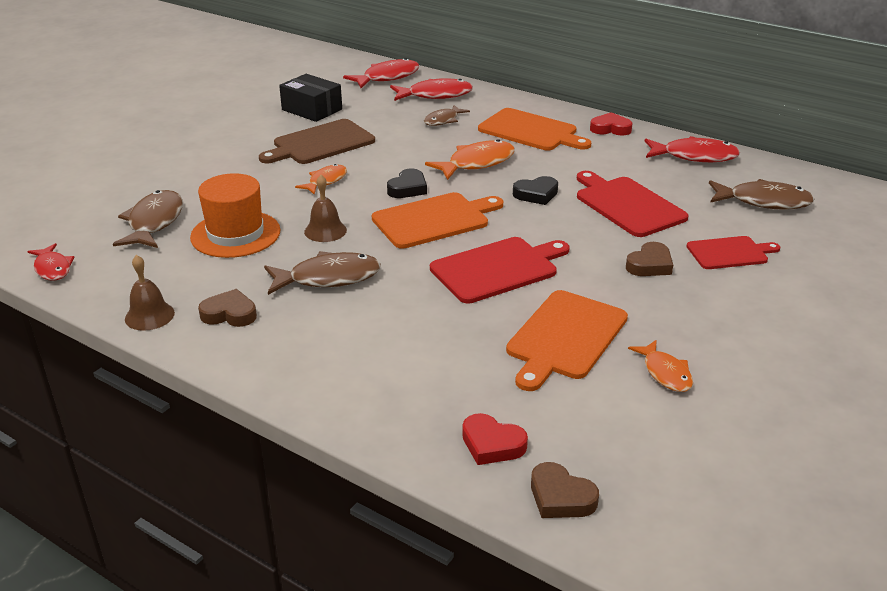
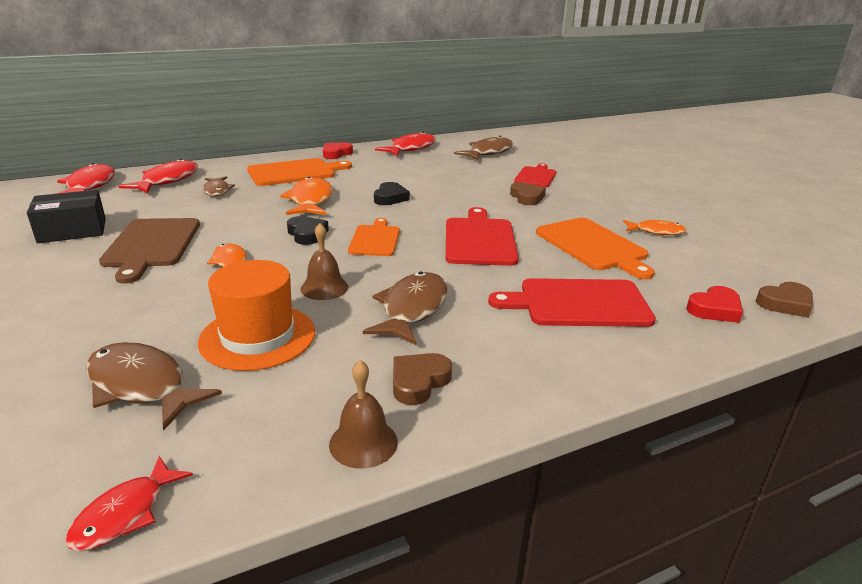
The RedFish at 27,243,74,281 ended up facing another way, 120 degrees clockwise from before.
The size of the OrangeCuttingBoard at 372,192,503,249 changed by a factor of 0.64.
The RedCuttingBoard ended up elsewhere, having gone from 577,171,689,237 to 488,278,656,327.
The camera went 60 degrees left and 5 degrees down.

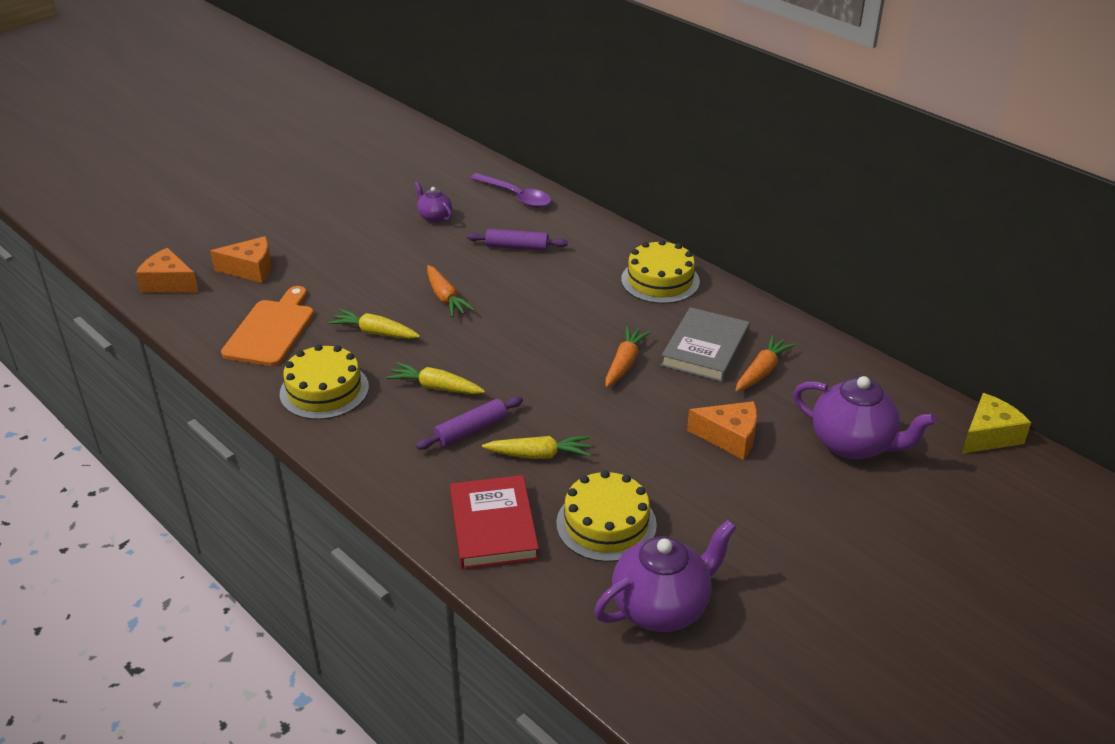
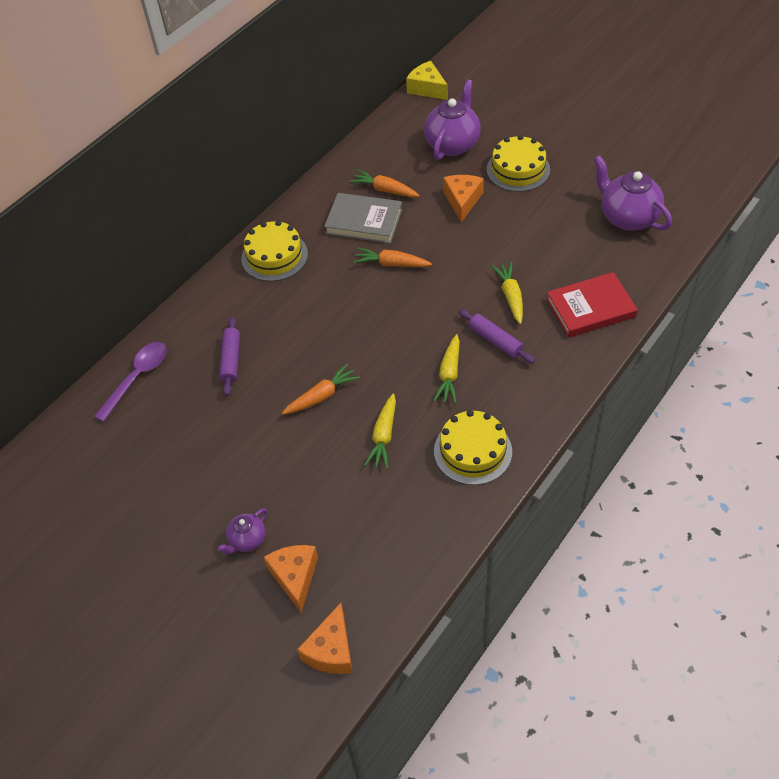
The second view lost the OrangeCuttingBoard at 221,286,314,366.
The PurpleTeapot ended up elsewhere, having gone from 414,182,452,223 to 217,508,267,554.
The YellowCake ended up elsewhere, having gone from 556,470,657,562 to 487,135,550,192.
The camera went 95 degrees left and 15 degrees up.

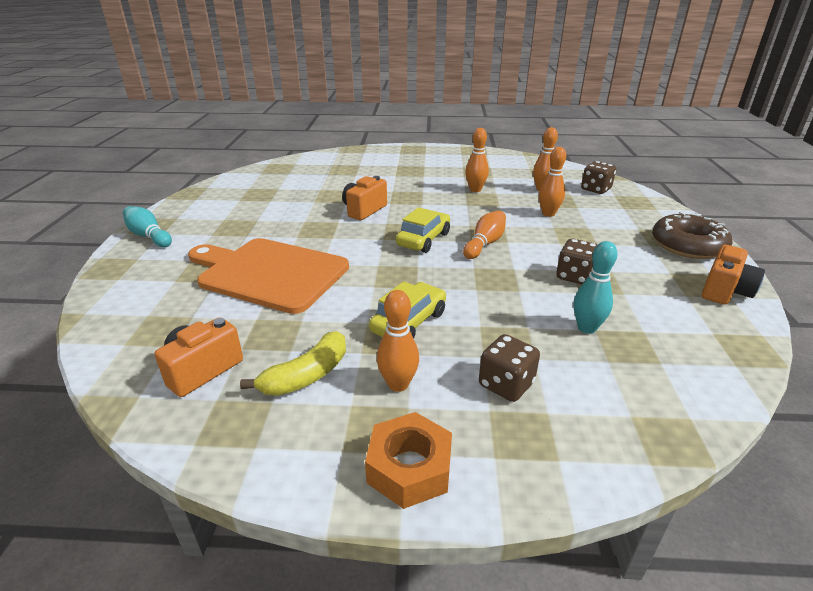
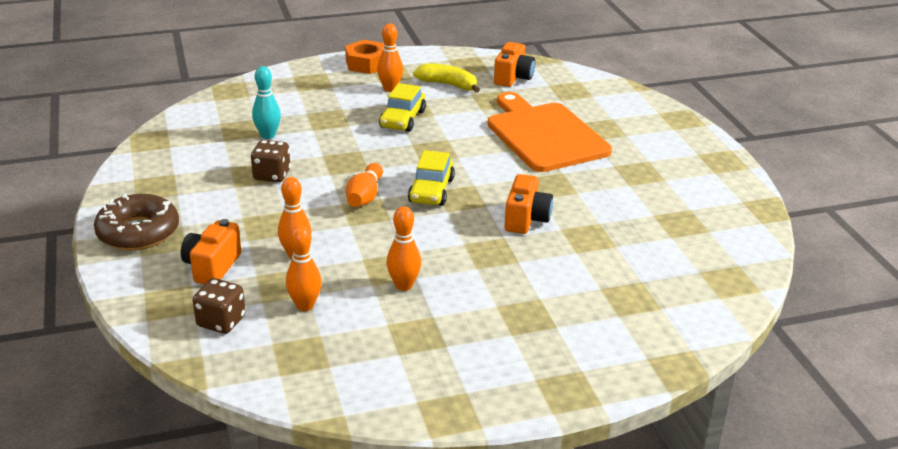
The second view lost the TurquoiseBowlingPin at 123,206,172,247.
The OrangeCuttingBoard at 188,238,349,314 ended up facing another way, 120 degrees counterclockwise from before.
The YellowBanana at 240,331,346,396 ended up facing another way, 90 degrees clockwise from before.
The second view lost the BrownDice at 479,334,540,402.
The OrangeCamera ended up elsewhere, having gone from 702,245,765,305 to 181,219,241,284.
The camera went 160 degrees right and 0 degrees up.

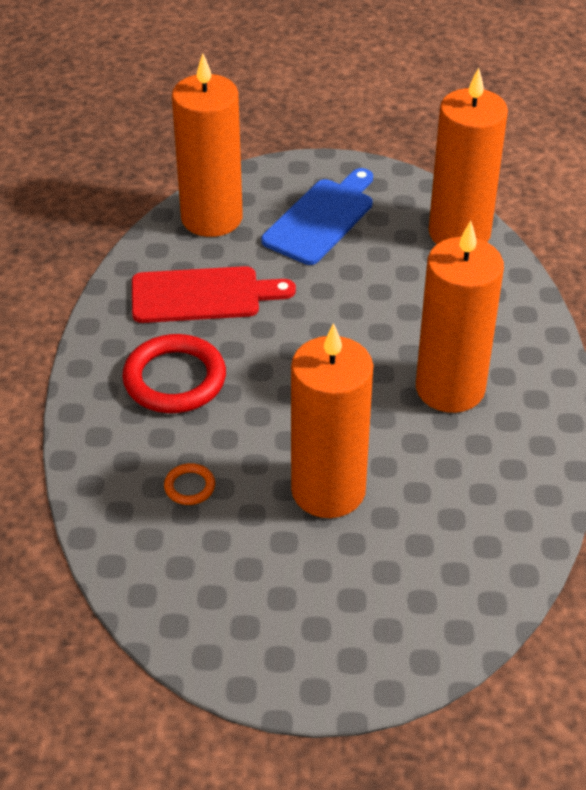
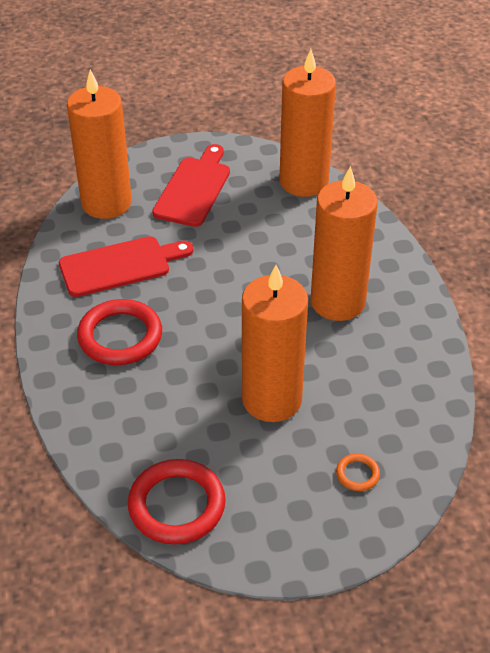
The OrangeRing ended up elsewhere, having gone from 164,463,215,505 to 336,454,380,491.
What was the BlueCuttingBoard at 261,168,373,265 turned into the RedCuttingBoard at 152,144,230,227.
The second view gained the RedRing at 128,459,226,545.
The camera went 15 degrees left and 0 degrees up.

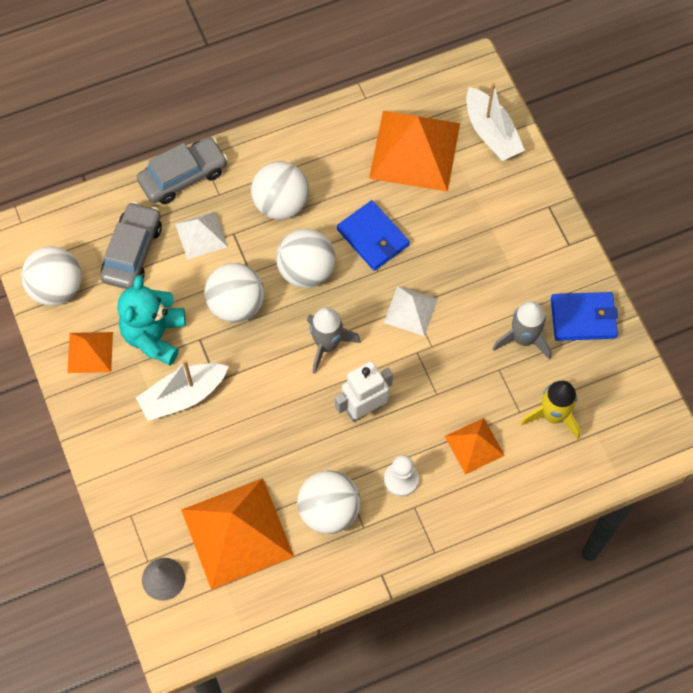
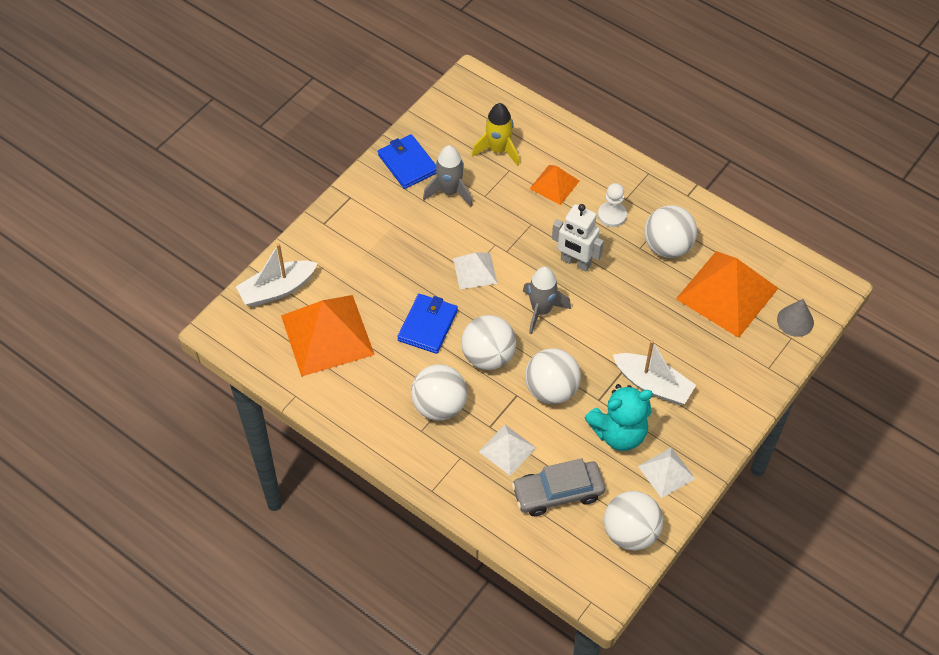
What was the OrangePyramid at 67,332,113,373 turned into the WhitePyramid at 638,447,695,498.
The second view lost the GreyCar at 137,137,228,204.
The WhiteBoat at 466,83,525,161 ended up facing another way, 150 degrees counterclockwise from before.
The camera went 120 degrees left and 10 degrees down.

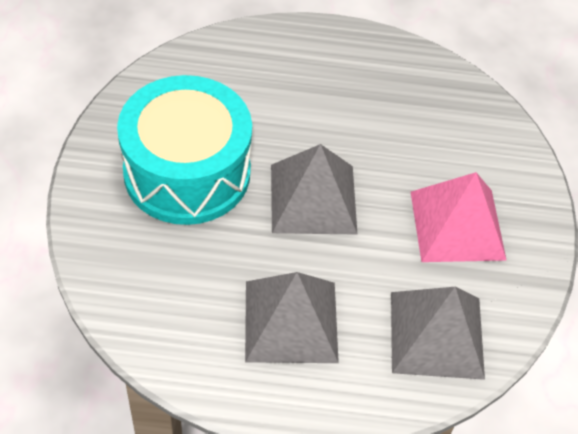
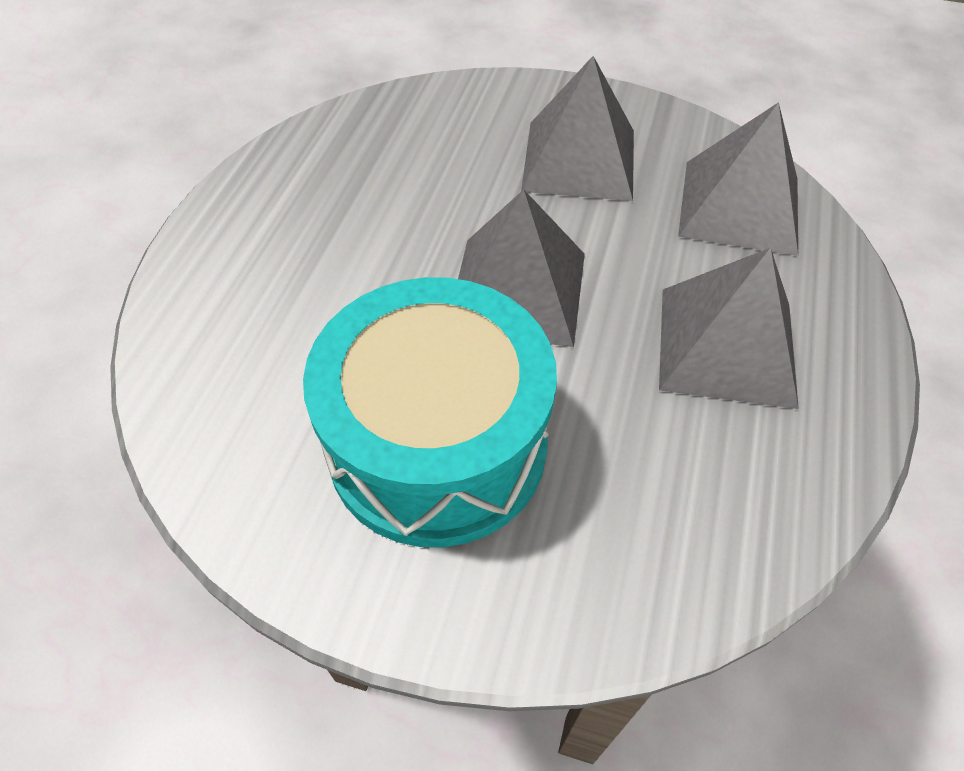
What was the PinkPyramid at 411,172,507,262 turned into the GreyPyramid at 521,56,634,201.
The camera went 75 degrees left and 0 degrees up.

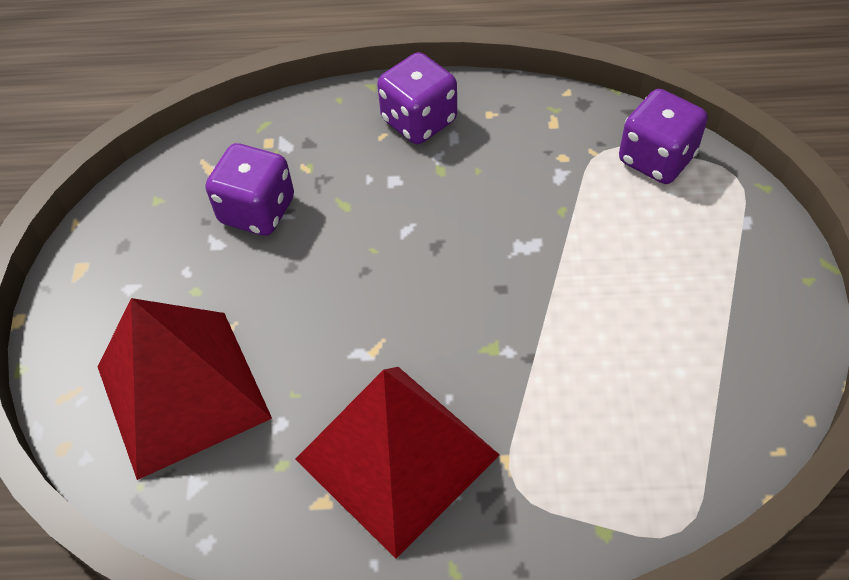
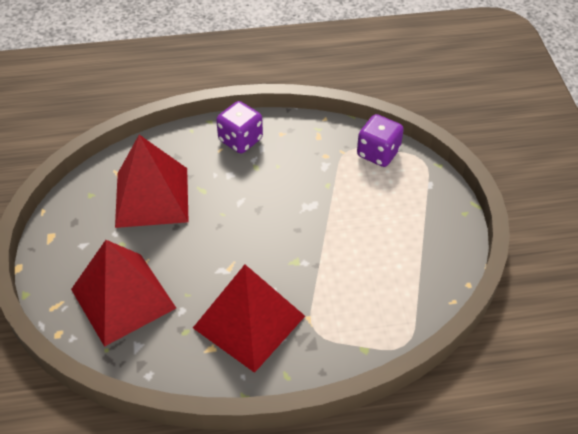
Where the PurpleDice stood at 206,143,294,236, the RedPyramid came to stand at 115,135,189,228.
The camera went 10 degrees left and 5 degrees down.

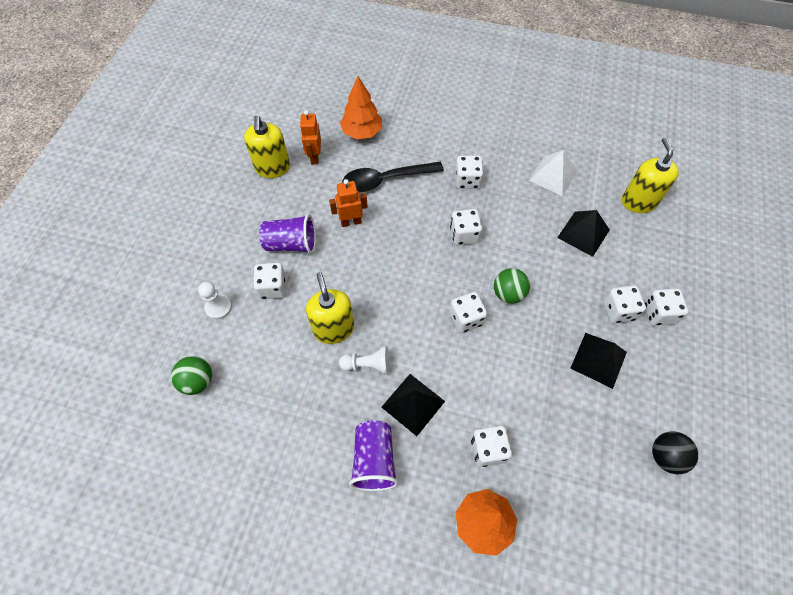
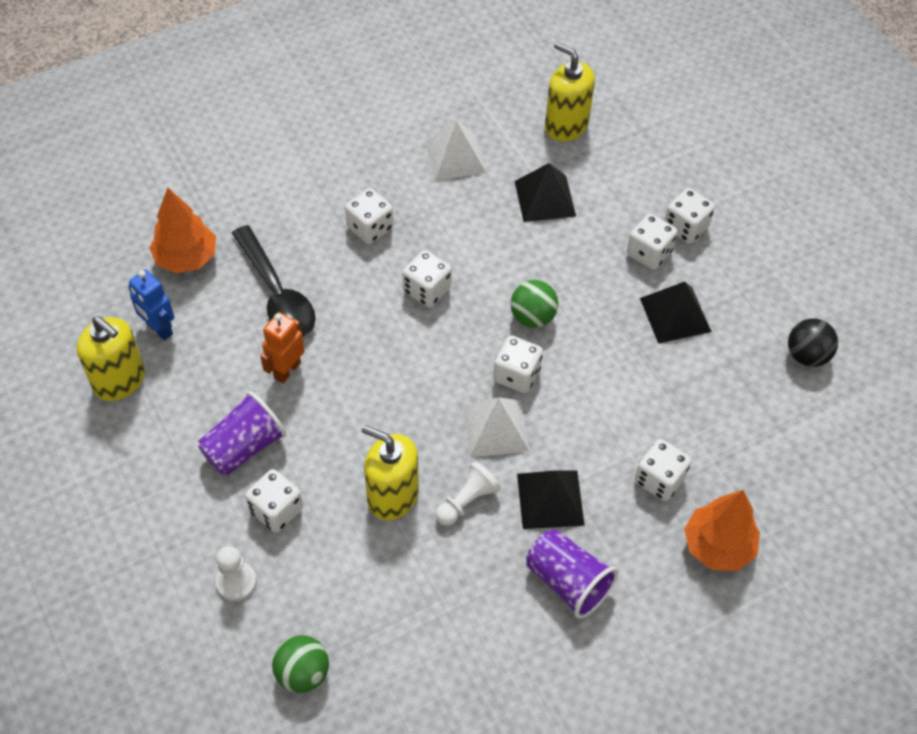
What was the OrangeRobot at 300,110,321,164 turned into the BlueRobot at 128,270,174,341.
The BlackSpoon at 342,162,444,192 ended up facing another way, 60 degrees counterclockwise from before.
The second view gained the WhitePyramid at 463,397,529,457.
The camera went 45 degrees left and 5 degrees down.

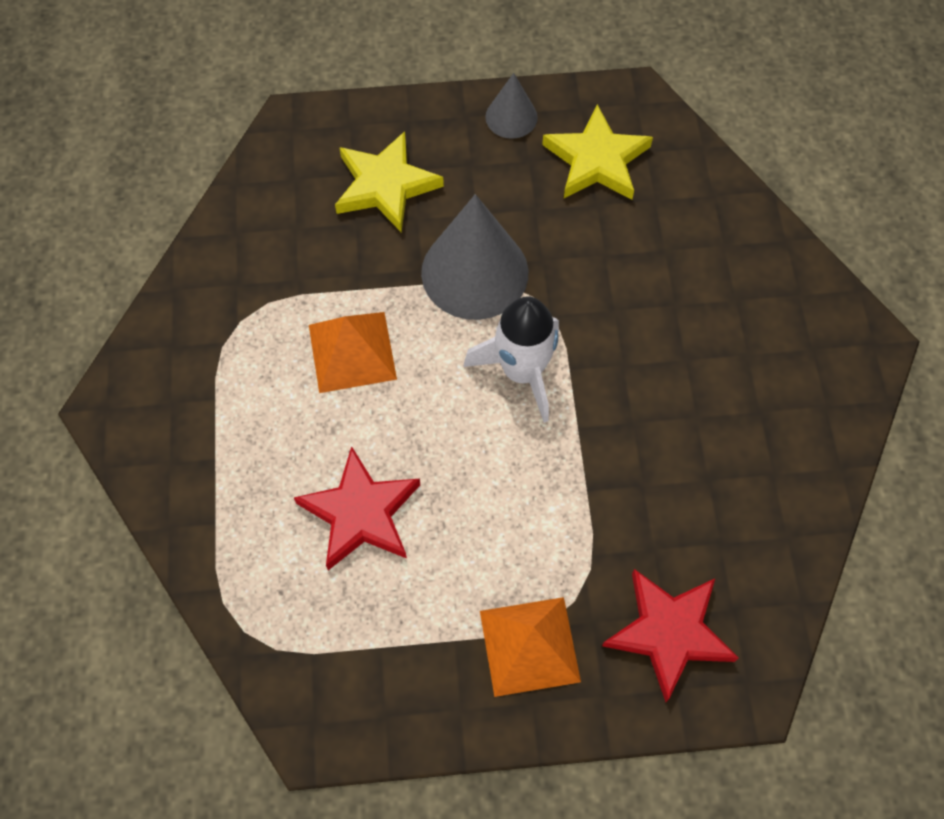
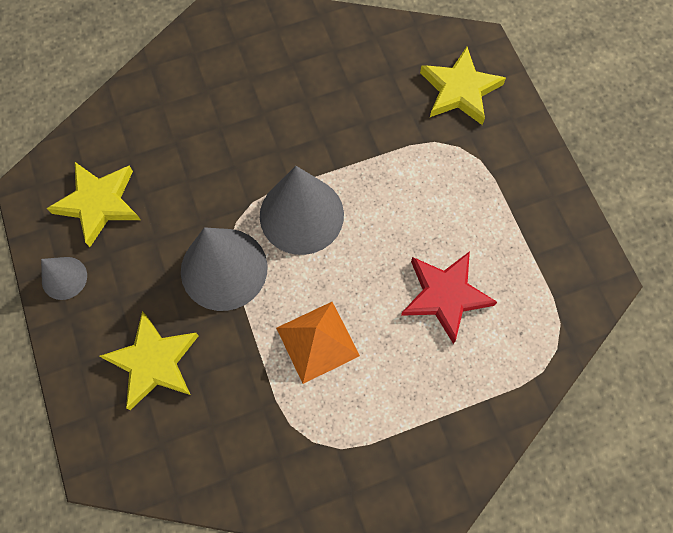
Where the WhiteRocket stood at 463,296,559,423, the GreyCone came to stand at 260,166,344,255.
The second view lost the OrangePyramid at 480,597,581,697.
What was the RedStar at 602,569,739,702 turned into the YellowStar at 420,47,506,125.
The camera went 105 degrees left and 5 degrees up.

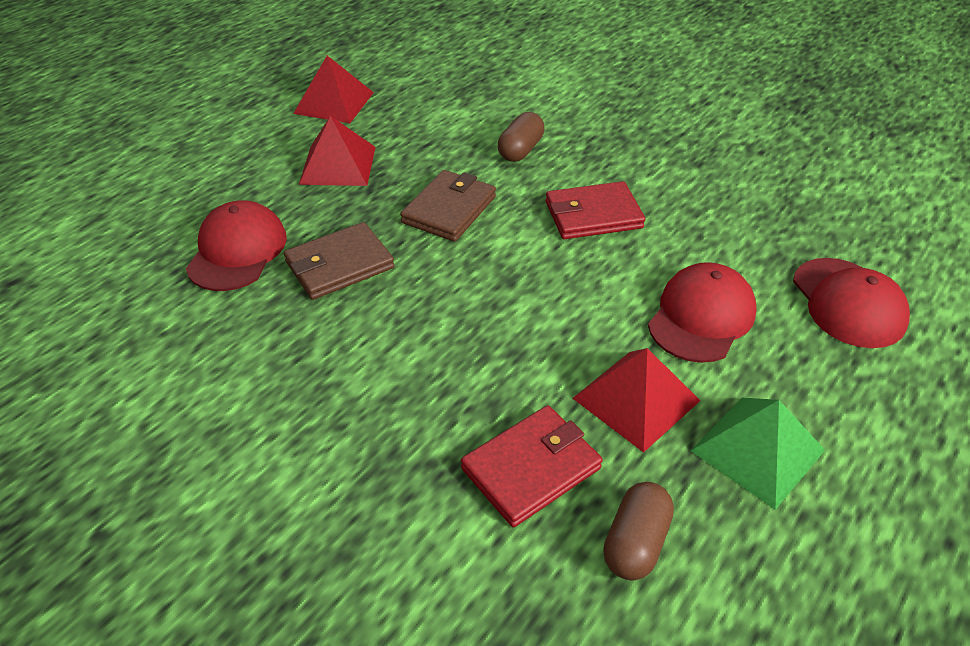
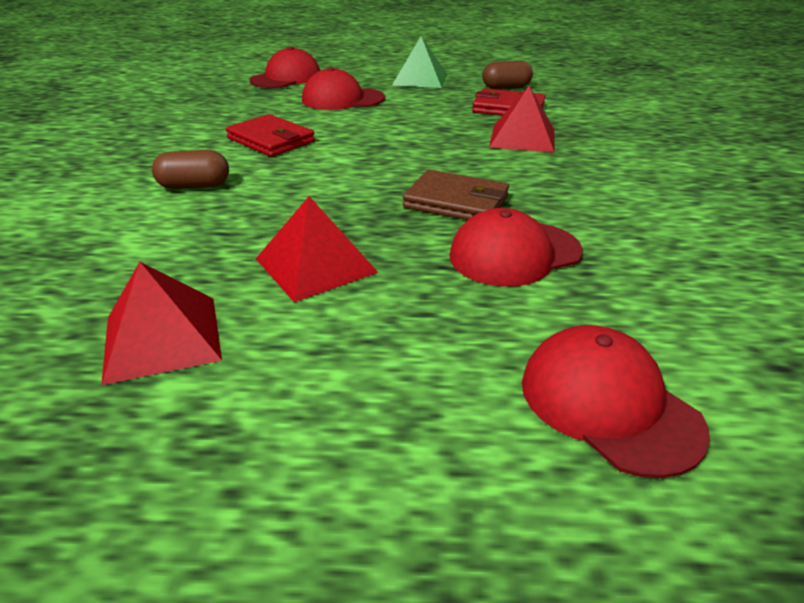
The second view lost the BrownWallet at 400,170,496,242.
The RedPyramid ended up elsewhere, having gone from 572,348,700,453 to 489,86,555,153.
The second view gained the RedCap at 522,325,710,478.
The camera went 125 degrees left and 10 degrees down.

